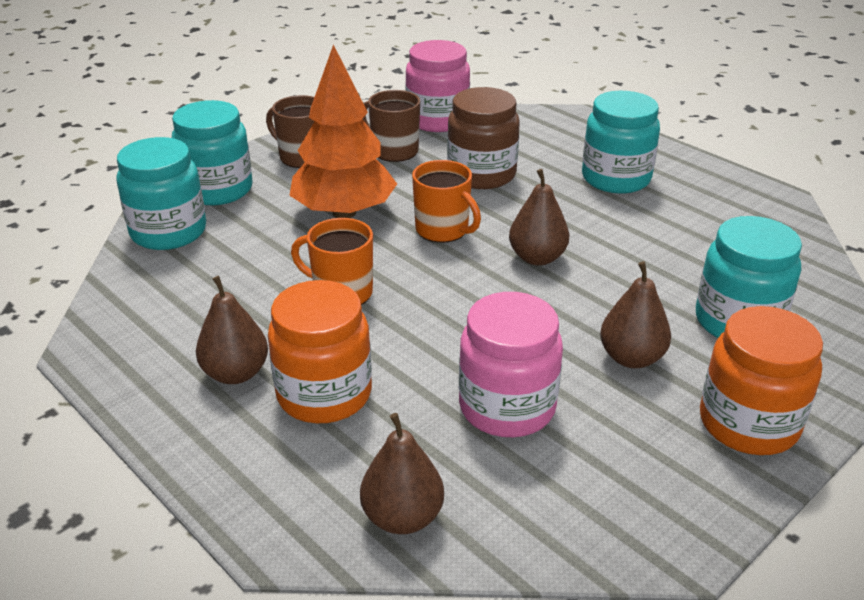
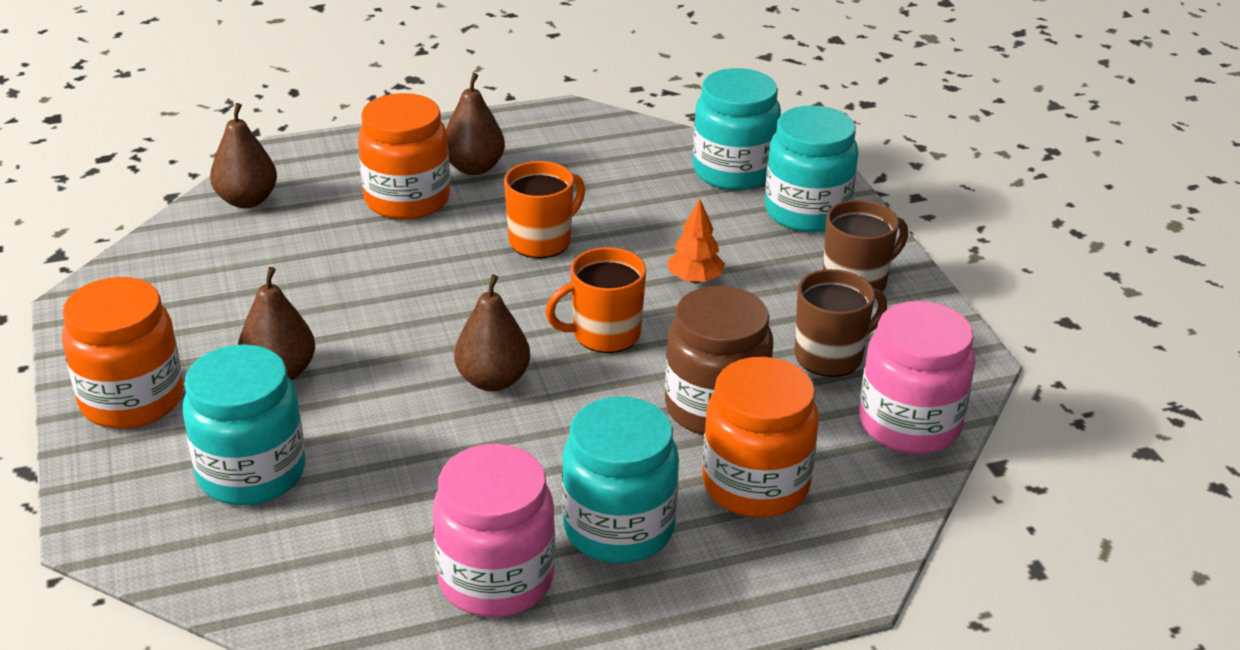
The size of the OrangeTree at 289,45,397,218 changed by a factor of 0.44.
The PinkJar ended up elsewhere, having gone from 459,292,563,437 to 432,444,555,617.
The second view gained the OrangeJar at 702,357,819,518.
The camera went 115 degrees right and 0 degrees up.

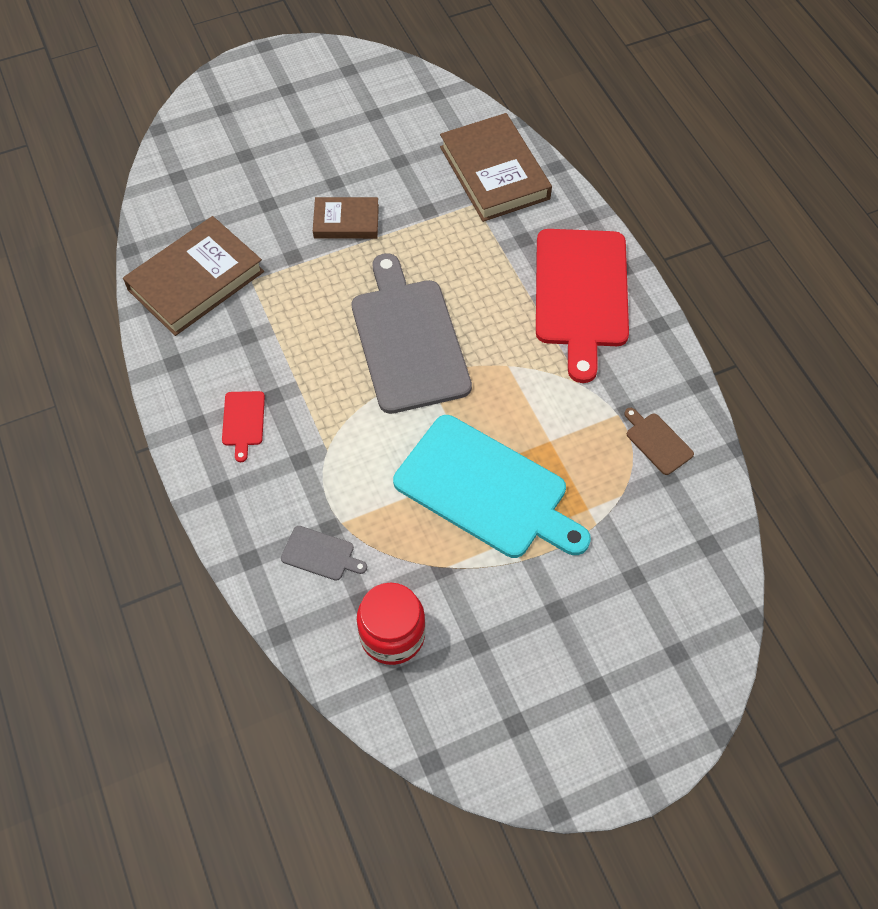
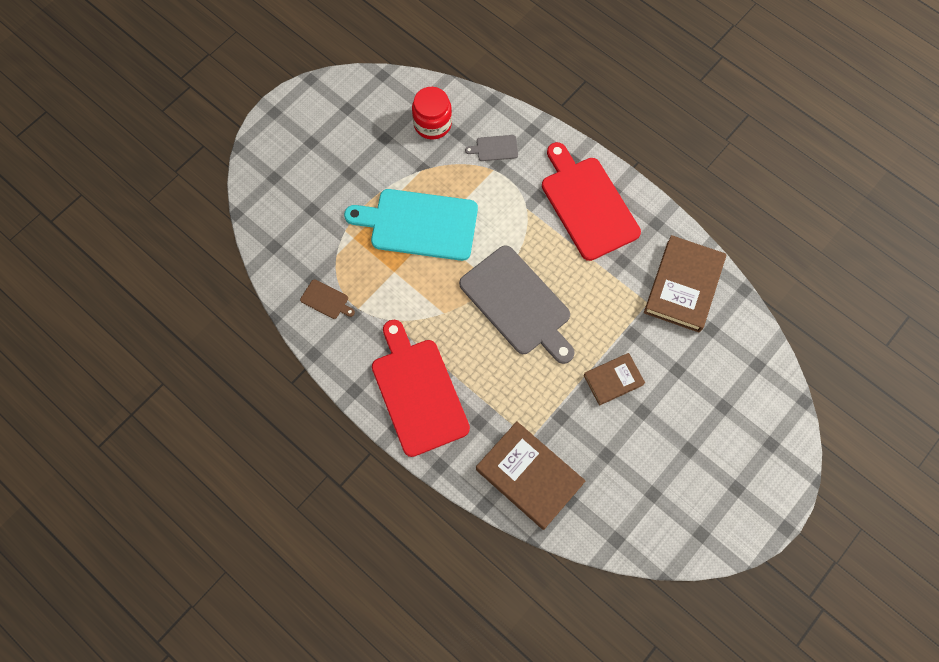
The size of the RedCuttingBoard at 222,391,265,462 changed by a factor of 2.43.
The camera went 155 degrees right and 10 degrees up.

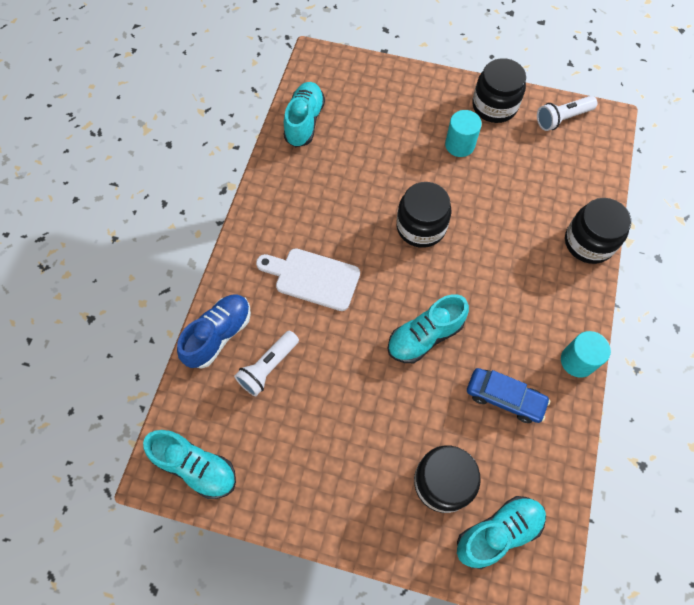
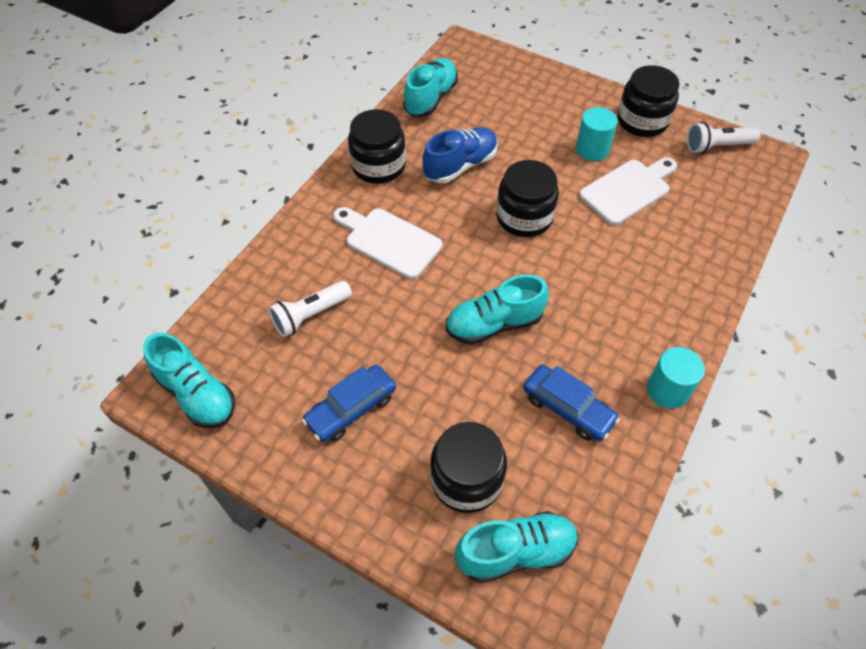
The BlueShoe ended up elsewhere, having gone from 177,294,251,369 to 422,127,498,183.
The BlackJar ended up elsewhere, having gone from 565,198,631,264 to 348,109,406,184.
The second view gained the BlueCar at 302,365,396,442.
The second view gained the WhiteCuttingBoard at 579,157,677,225.
The camera went 15 degrees right and 10 degrees down.

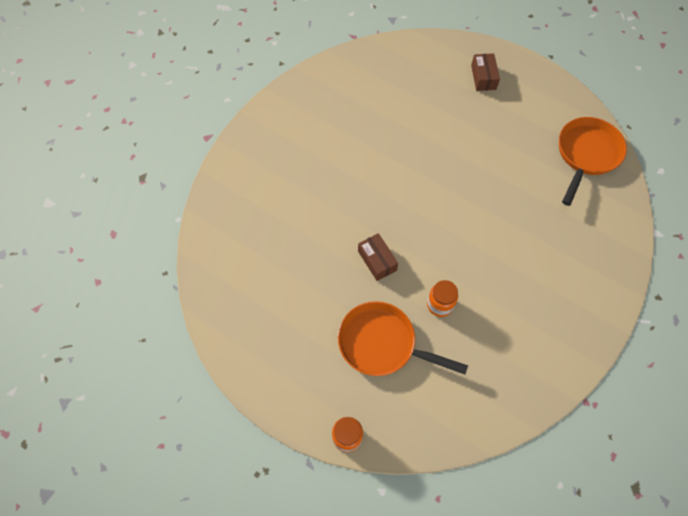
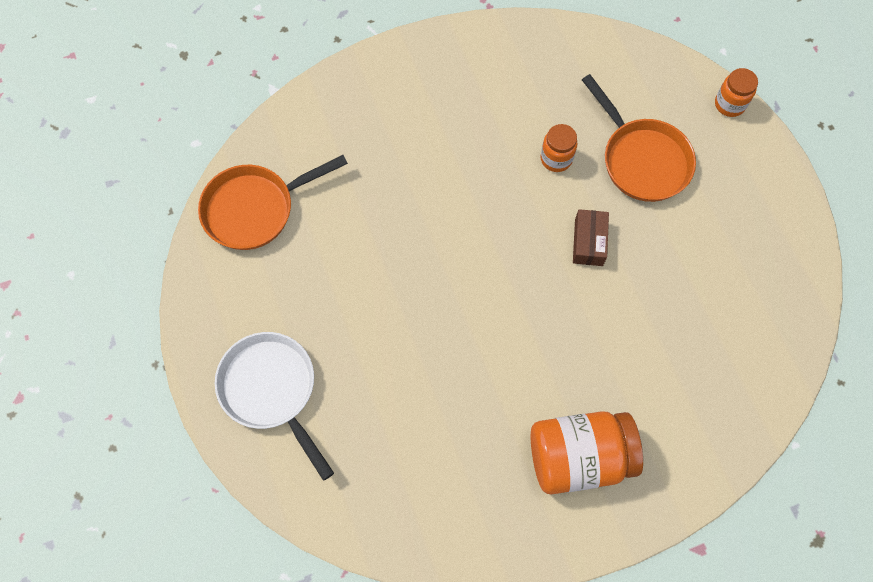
Where the BrownBox stood at 471,53,500,91, the WhitePan came to stand at 215,332,334,481.
The second view gained the OrangeJar at 531,411,643,494.
The camera went 145 degrees left and 5 degrees up.

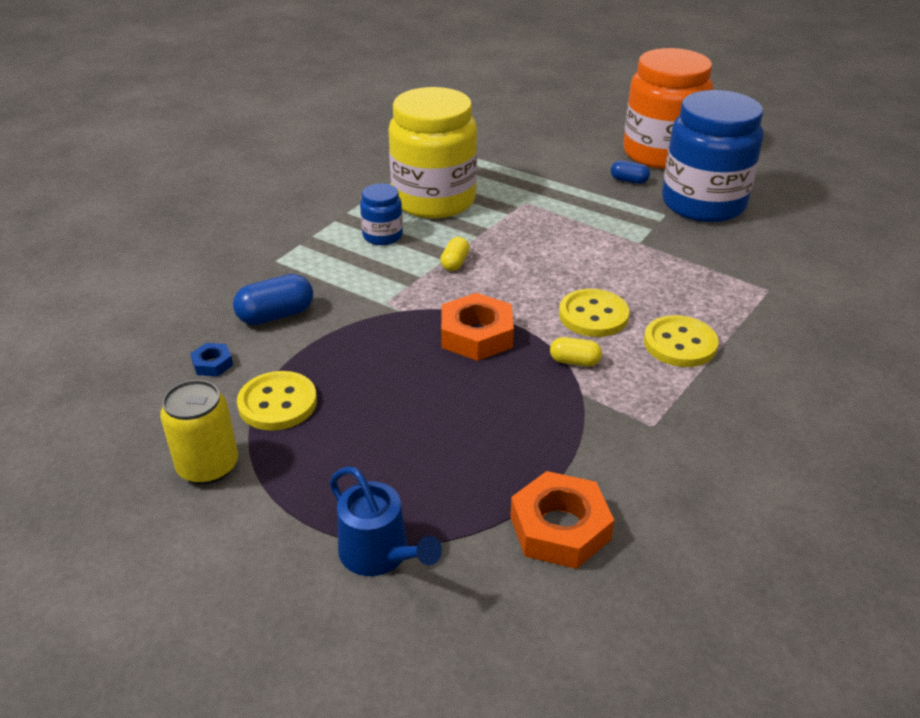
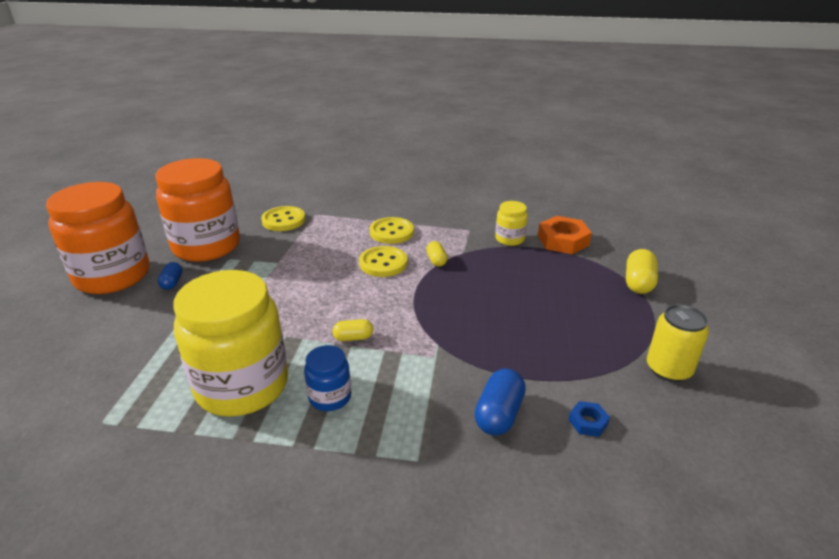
The BlueCapsule at 233,274,313,325 ended up facing another way, 75 degrees clockwise from before.
The YellowButton ended up elsewhere, having gone from 237,371,317,431 to 261,206,305,231.
Where the BlueWateringCan stood at 330,466,442,576, the YellowCapsule came to stand at 626,249,658,294.
The second view lost the OrangeNut at 441,293,514,361.
What was the BlueJar at 662,90,763,222 turned into the OrangeJar at 155,158,240,262.
The second view gained the YellowJar at 495,201,528,246.
The camera went 115 degrees left and 5 degrees down.

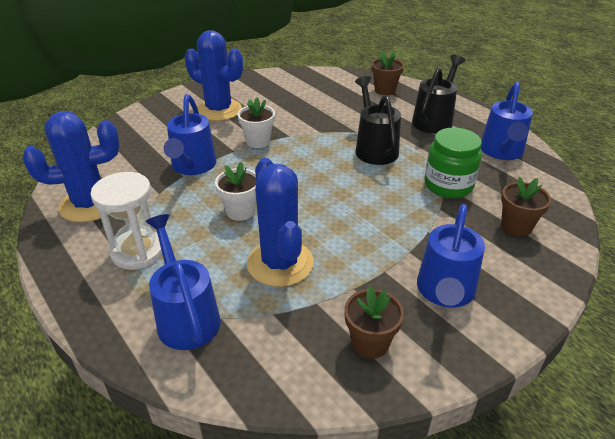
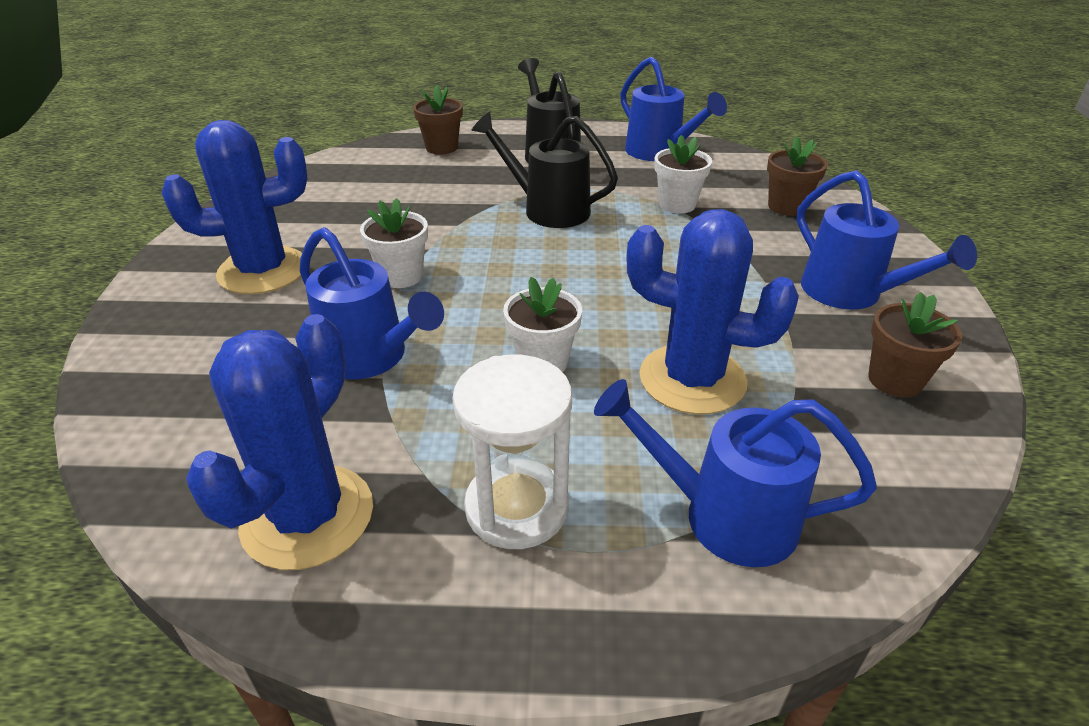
Where the GreenJar stood at 424,127,482,198, the WhiteFlowerPot came to stand at 654,135,712,213.
The camera went 50 degrees left and 0 degrees up.

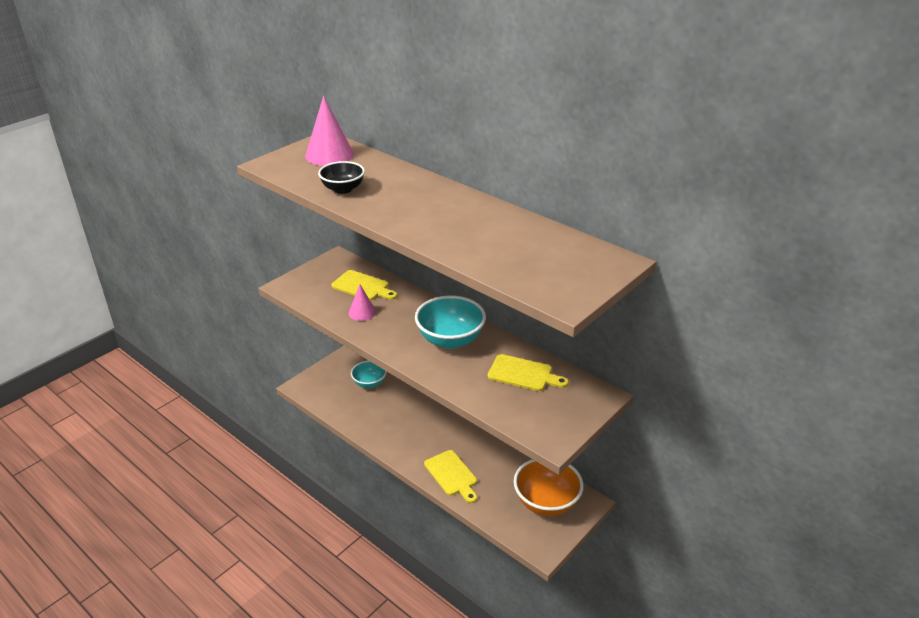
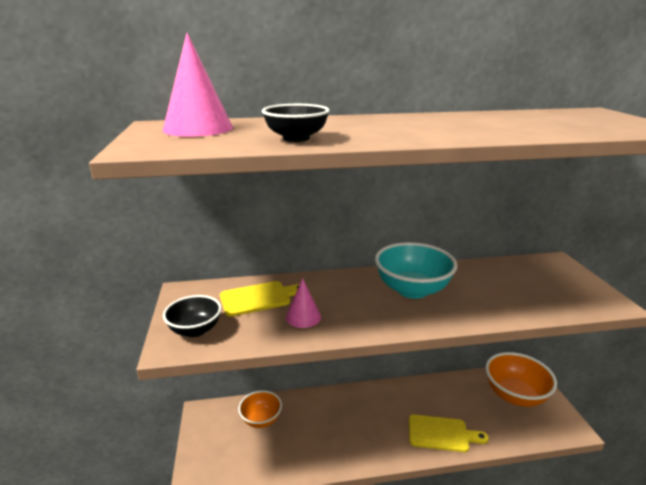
What was the TurquoiseBowl at 351,361,387,388 turned into the OrangeBowl at 238,390,282,428.
The second view lost the YellowCuttingBoard at 488,354,569,391.
The second view gained the BlackBowl at 163,295,221,337.
The camera went 50 degrees left and 10 degrees down.

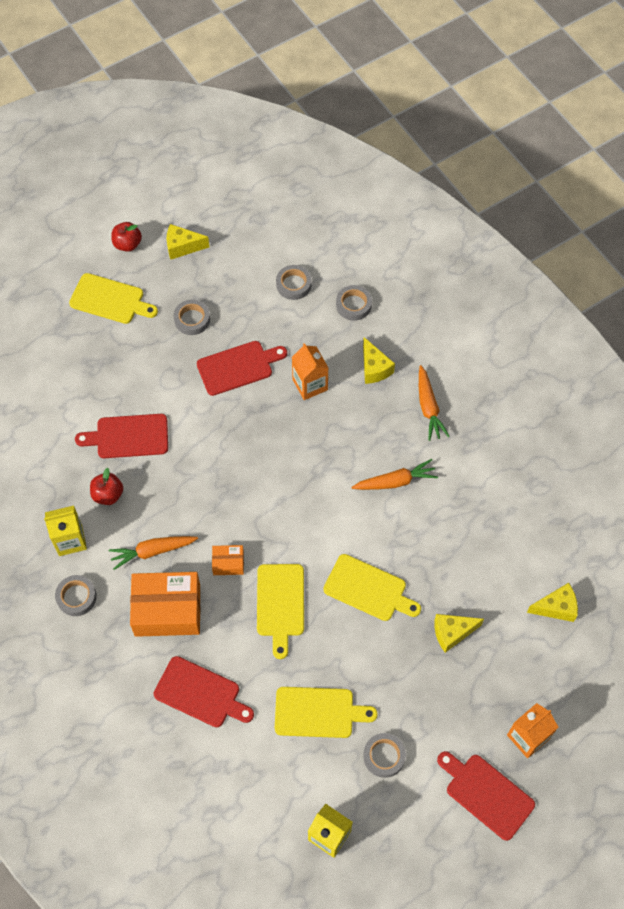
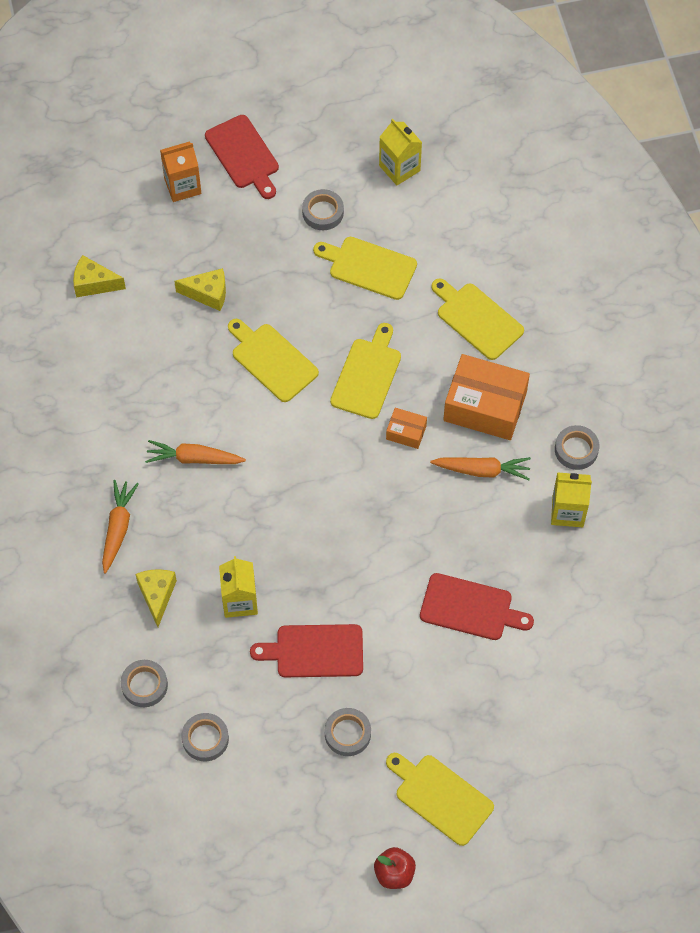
The second view lost the RedApple at 90,468,123,505.
What was the RedCuttingBoard at 154,656,254,727 turned into the YellowCuttingBoard at 431,278,524,360.
The second view lost the YellowCheese at 167,224,209,260.
What was the OrangeCarton at 292,343,328,400 turned into the YellowCarton at 219,556,258,618.
The camera went 160 degrees left and 0 degrees up.

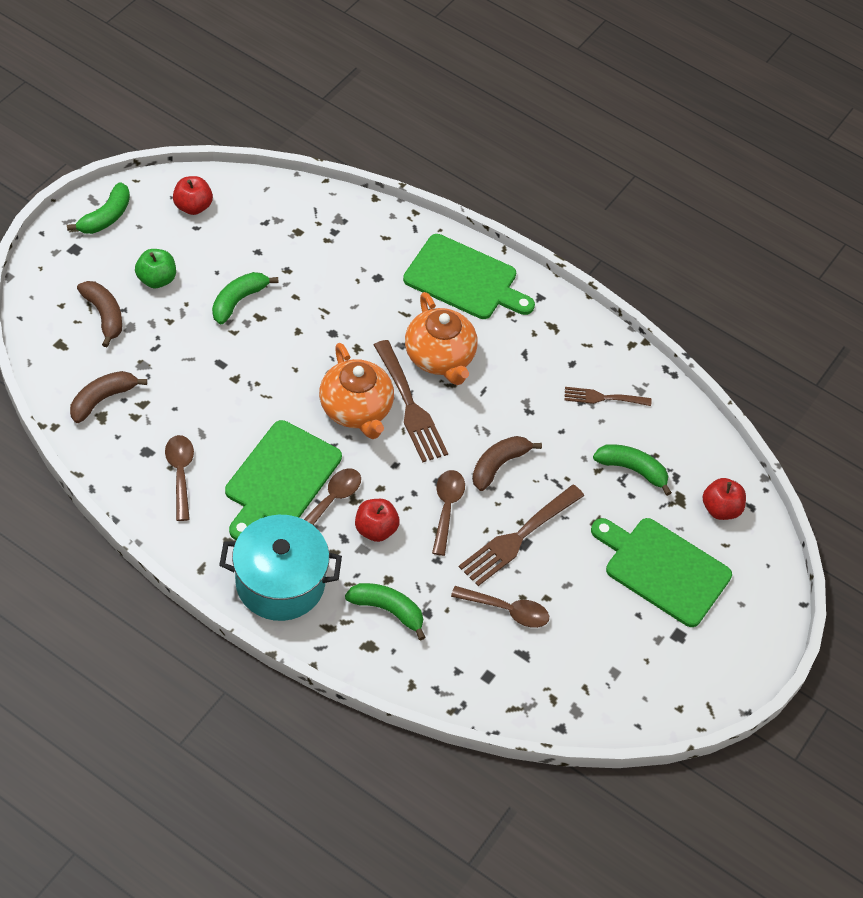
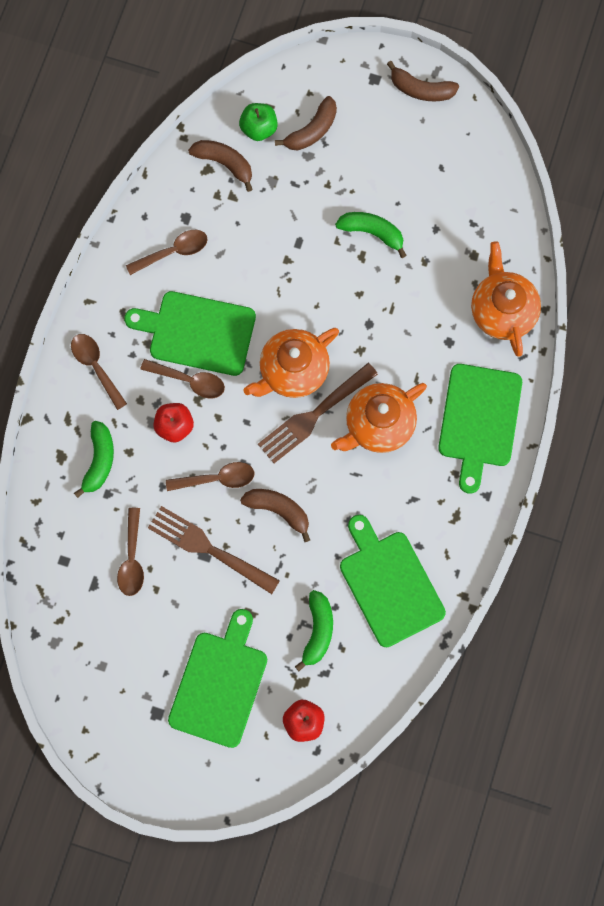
What was the GreenBanana at 67,182,130,234 turned into the BrownBanana at 387,61,459,102.
The GreenApple ended up elsewhere, having gone from 135,249,176,288 to 239,103,278,141.
The second view lost the RedApple at 173,176,213,215.
Where the TurquoisePot stood at 219,515,342,621, the BrownSpoon came to stand at 71,334,127,410.
Where the BrownFork stood at 564,387,651,406, the GreenCuttingBoard came to stand at 340,515,446,647.
The second view gained the OrangeTeapot at 471,241,541,357.
The camera went 80 degrees right and 20 degrees up.

